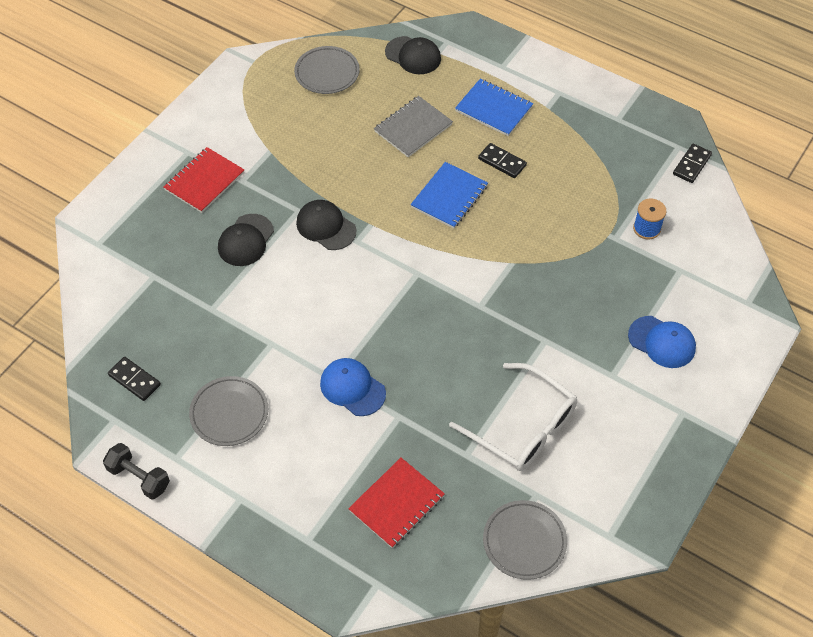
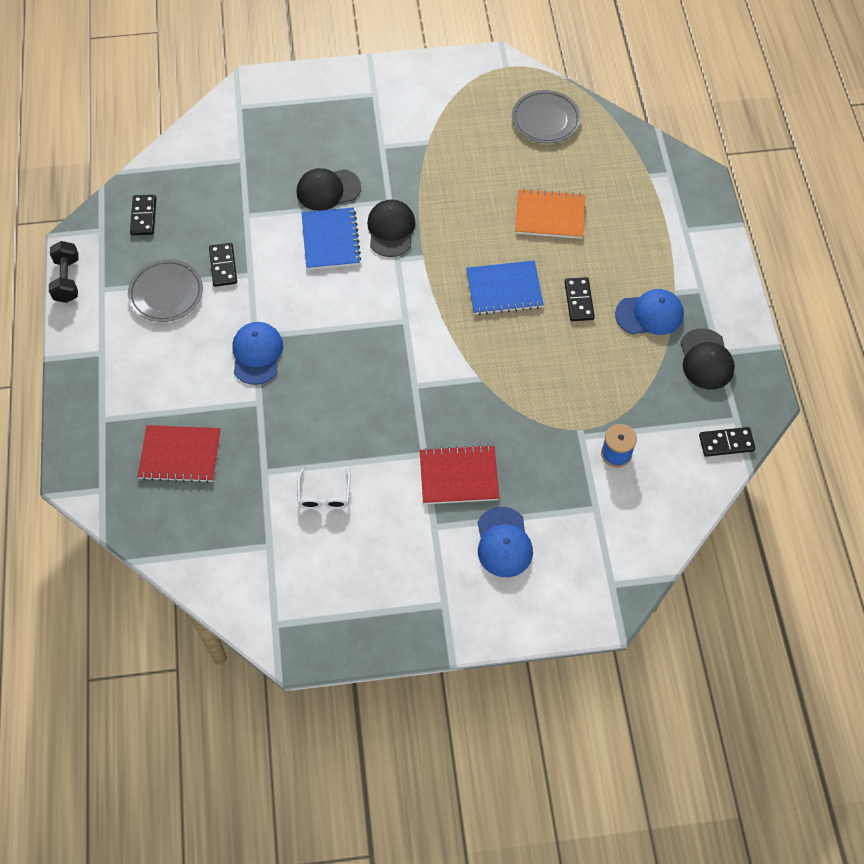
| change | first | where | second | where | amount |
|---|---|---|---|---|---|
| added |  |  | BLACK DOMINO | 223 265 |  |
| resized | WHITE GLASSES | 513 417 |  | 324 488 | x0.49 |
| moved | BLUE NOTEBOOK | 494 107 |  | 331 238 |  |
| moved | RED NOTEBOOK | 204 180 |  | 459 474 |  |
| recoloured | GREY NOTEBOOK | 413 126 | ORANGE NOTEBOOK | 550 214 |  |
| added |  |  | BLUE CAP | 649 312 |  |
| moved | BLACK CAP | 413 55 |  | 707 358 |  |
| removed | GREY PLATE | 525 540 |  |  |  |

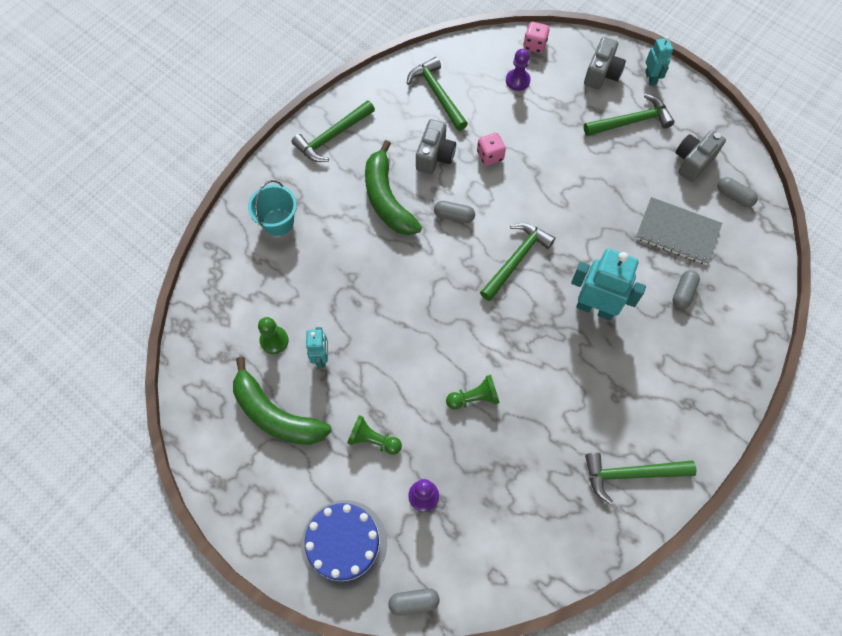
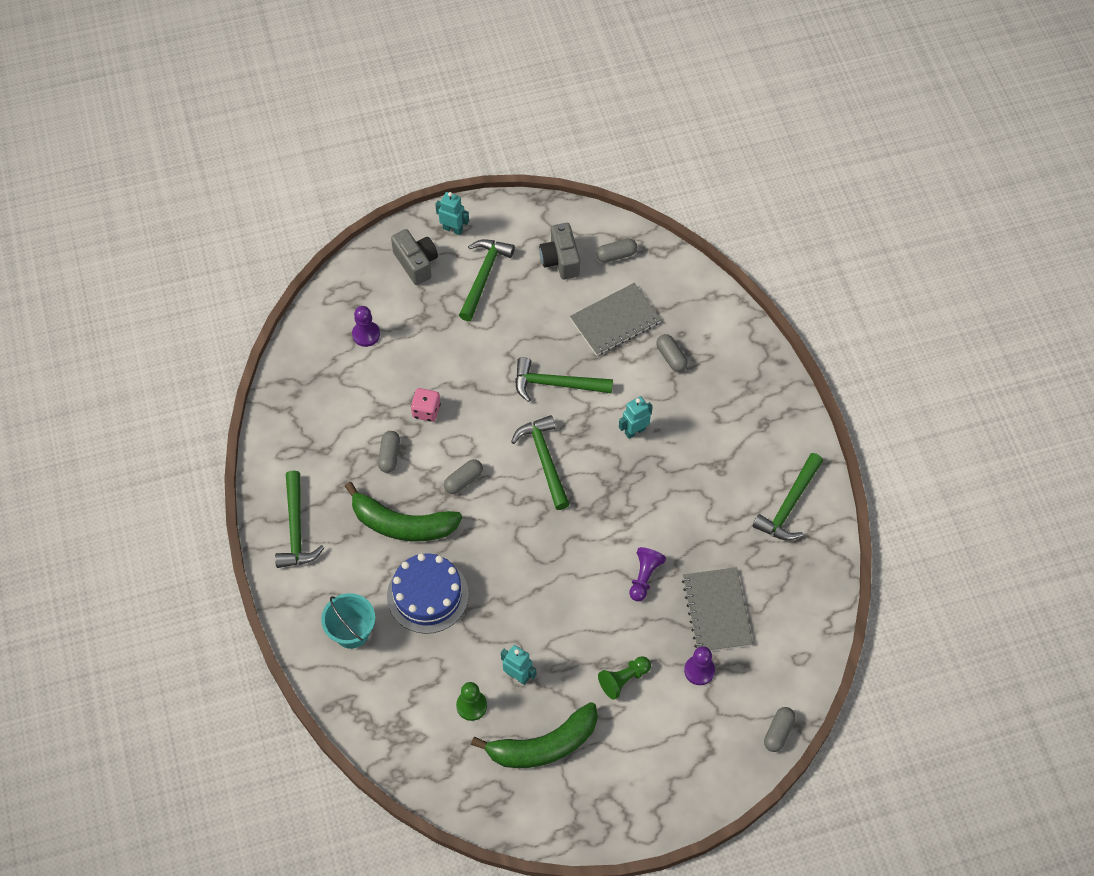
| change | first | where | second | where | amount |
|---|---|---|---|---|---|
| replaced | GREY CAMERA | 436 146 | GREY CAPSULE | 389 452 |  |
| moved | BLUE CAKE | 344 545 |  | 428 593 |  |
| moved | GREEN HAMMER | 437 94 |  | 564 379 |  |
| resized | TURQUOISE ROBOT | 608 284 |  | 636 417 | x0.55 |
| recoloured | GREEN PAWN | 472 392 | PURPLE PAWN | 647 574 |  |
| added |  |  | GREY NOTEBOOK | 717 609 |  |
| removed | PINK DICE | 536 37 |  |  |  |

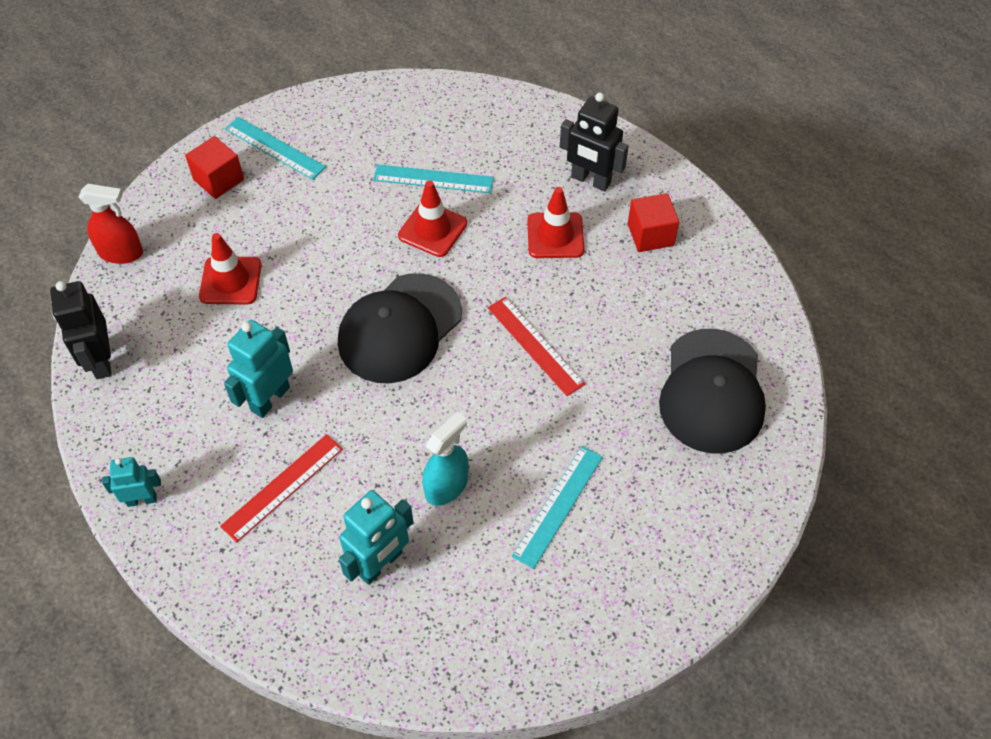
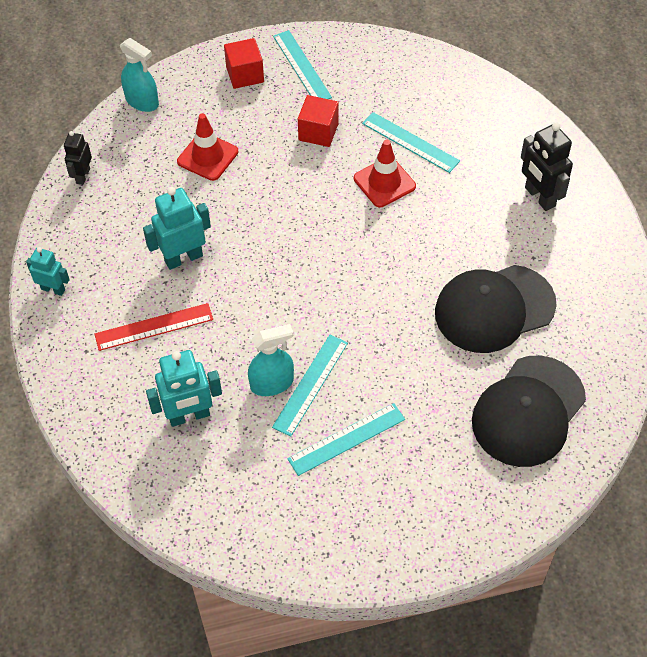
| change | first | where | second | where | amount |
|---|---|---|---|---|---|
| resized | BLACK ROBOT | 81 330 |  | 78 158 | x0.62 |
| recoloured | RED SPRAY BOTTLE | 111 224 | TURQUOISE SPRAY BOTTLE | 139 75 |  |
| added |  |  | TURQUOISE RULER | 310 386 |  |
| moved | RED CUBE | 653 222 |  | 318 121 |  |
| moved | BLACK CAP | 400 328 |  | 496 309 |  |
| removed | RED RULER | 536 346 |  |  |  |
| removed | RED TRAFFIC CONE | 555 222 |  |  |  |

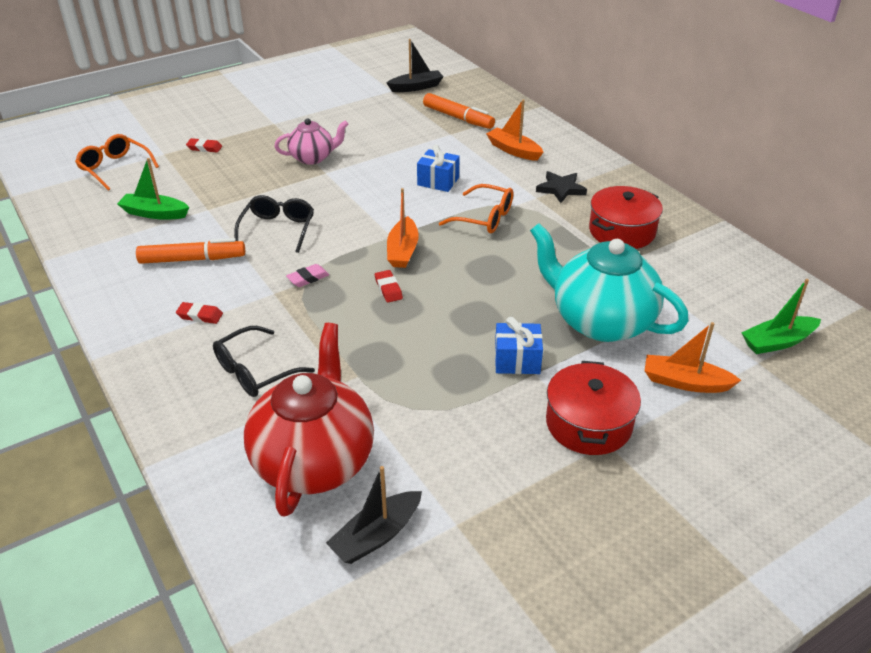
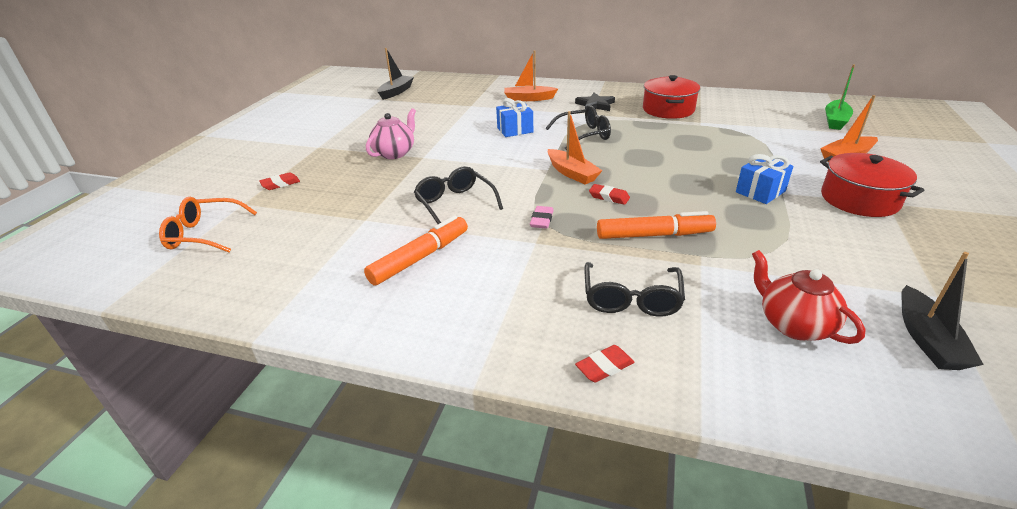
| change | first | where | second | where | amount |
|---|---|---|---|---|---|
| recoloured | ORANGE GLASSES | 476 209 | BLACK GLASSES | 578 127 |  |
| moved | RED ERASER | 199 313 |  | 604 364 |  |
| moved | ORANGE MARKER | 459 111 |  | 656 225 |  |
| resized | RED TEAPOT | 309 420 |  | 809 297 | x0.55 |
| removed | GREEN BOAT | 153 189 |  |  |  |
| removed | TURQUOISE TEAPOT | 609 282 |  |  |  |

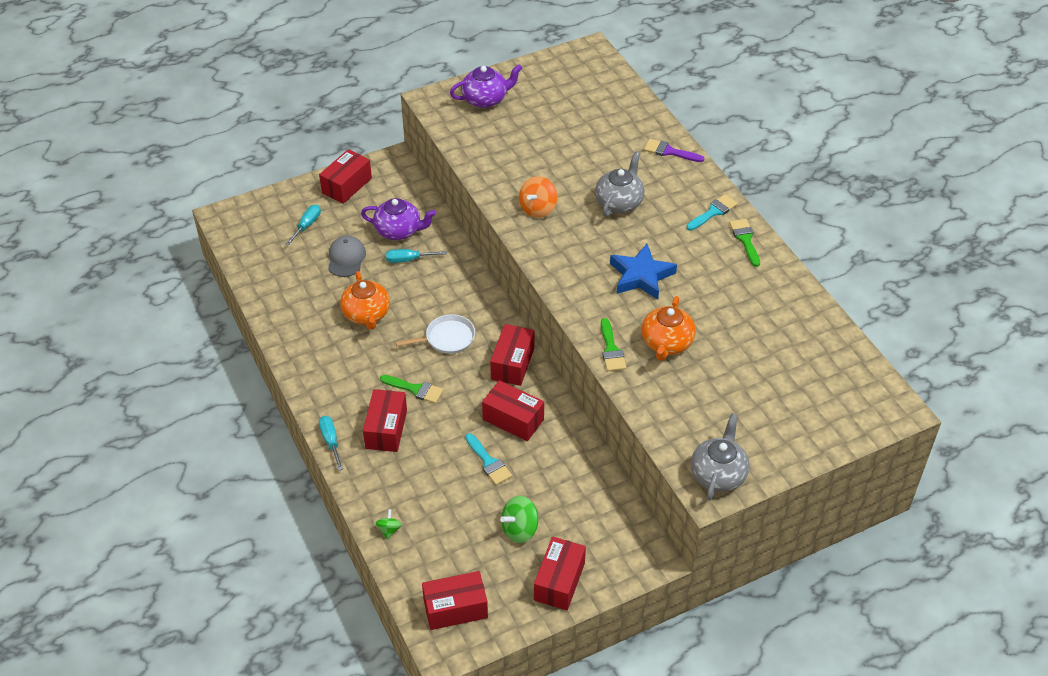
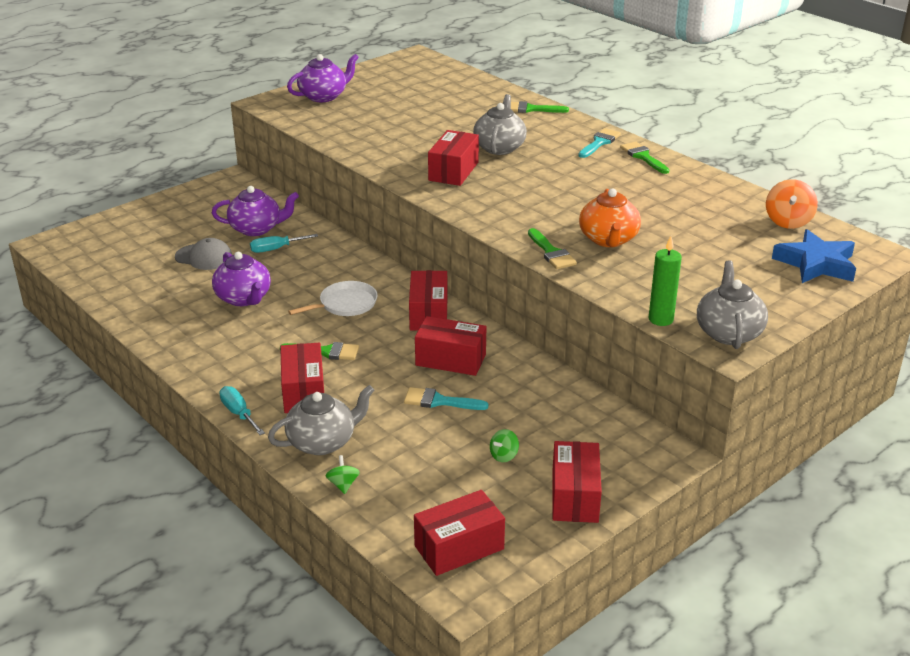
| change | first | where | second | where | amount |
|---|---|---|---|---|---|
| turned | GREY CAP | 347 256 |  | 203 254 | 120 degrees clockwise |
| recoloured | ORANGE TEAPOT | 365 300 | PURPLE TEAPOT | 241 279 |  |
| added |  |  | GREY TEAPOT | 321 420 |  |
| turned | TURQUOISE BRUSH | 488 459 |  | 446 398 | 150 degrees clockwise |
| moved | RED BOX | 345 176 |  | 453 158 |  |
| resized | GREEN SPINNING TOP | 519 519 |  | 504 445 | x0.57 |
| recoloured | PURPLE BRUSH | 674 150 | GREEN BRUSH | 540 107 |  |
| added |  |  | GREEN CANDLE | 665 281 |  |
| moved | ORANGE SPINNING TOP | 538 197 |  | 792 204 |  |
| moved | BLUE STAR | 643 272 |  | 814 256 |  |
| removed | TURQUOISE SCREWDRIVER | 303 225 |  |  |  |

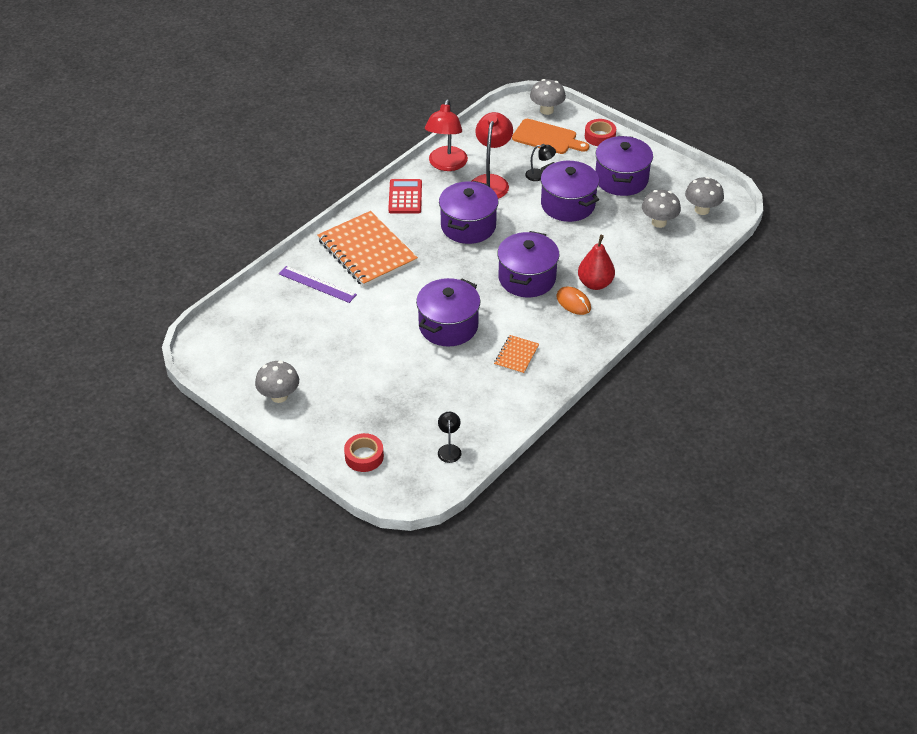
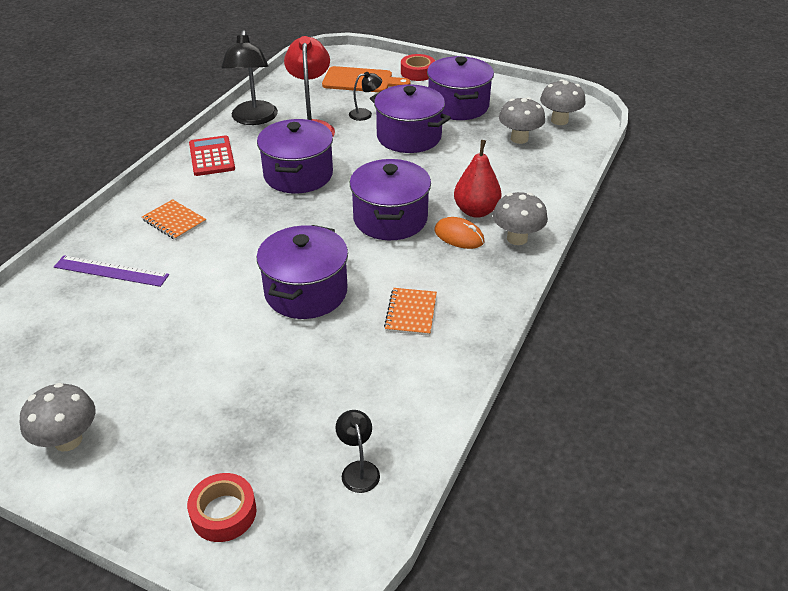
| change | first | where | second | where | amount |
|---|---|---|---|---|---|
| resized | ORANGE NOTEBOOK | 367 249 |  | 174 219 | x0.46 |
| recoloured | RED LAMP | 446 135 | BLACK LAMP | 249 77 |  |
| moved | GREY MUSHROOM | 548 97 |  | 520 218 |  |

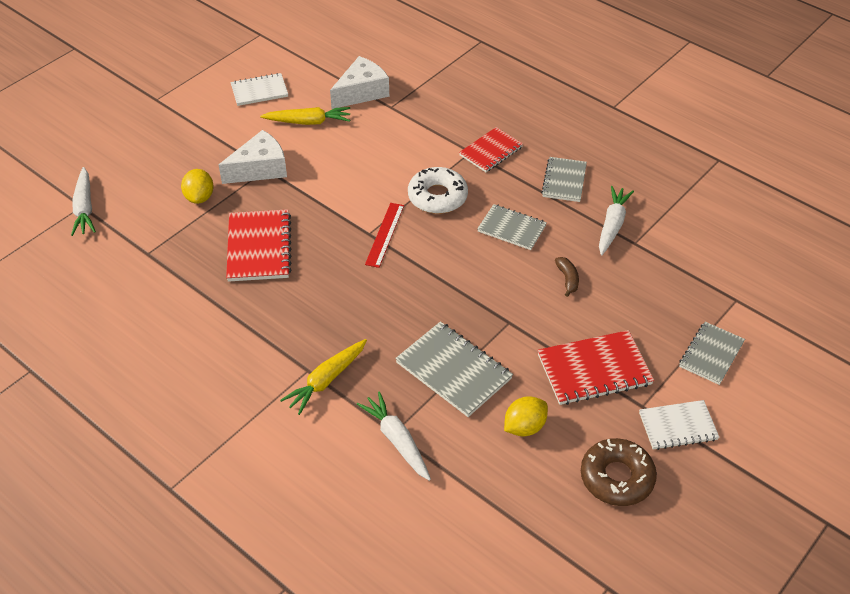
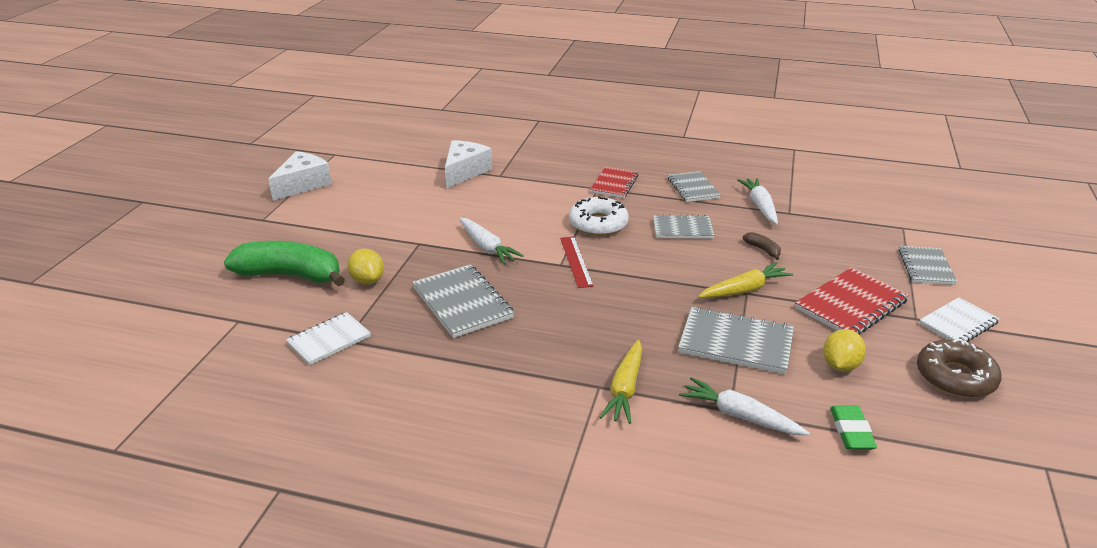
| change | first | where | second | where | amount |
|---|---|---|---|---|---|
| added |  |  | GREEN BANANA | 284 263 |  |
| moved | WHITE CHEESE | 253 157 |  | 300 175 |  |
| moved | WHITE NOTEBOOK | 259 89 |  | 328 338 |  |
| recoloured | RED NOTEBOOK | 259 245 | GREY NOTEBOOK | 463 301 |  |
| moved | WHITE CARROT | 83 201 |  | 491 241 |  |
| moved | YELLOW CARROT | 305 116 |  | 745 280 |  |
| added |  |  | GREEN ERASER | 853 427 |  |

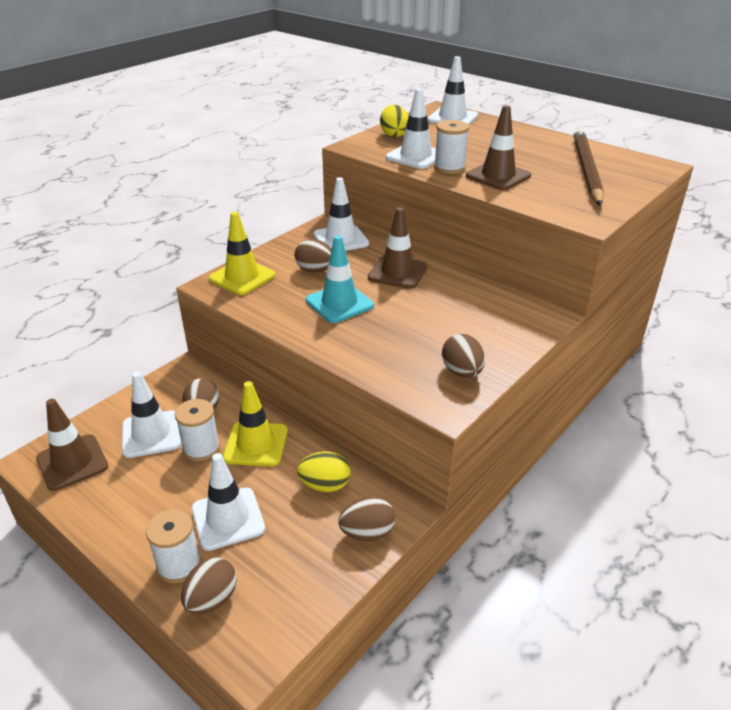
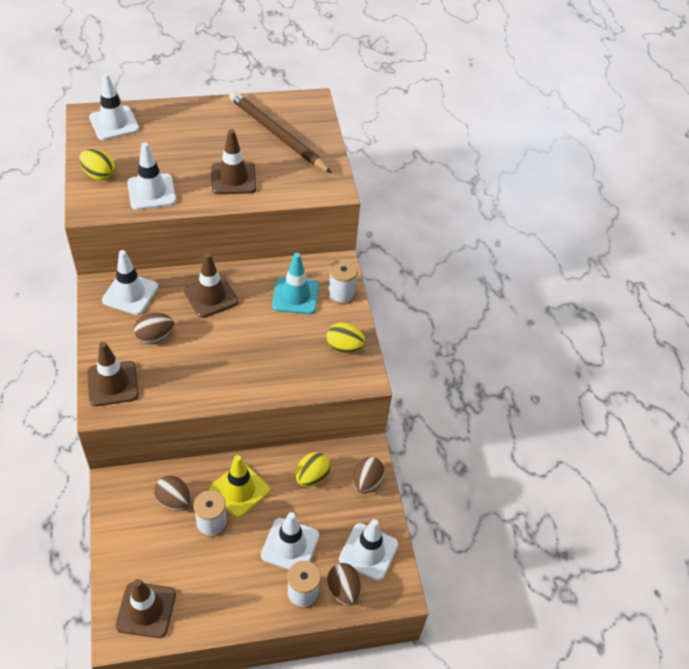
| change | first | where | second | where | amount |
|---|---|---|---|---|---|
| recoloured | YELLOW TRAFFIC CONE | 242 253 | BROWN TRAFFIC CONE | 113 374 |  |
| moved | TURQUOISE TRAFFIC CONE | 340 279 |  | 295 283 |  |
| recoloured | BROWN EGG | 463 356 | YELLOW EGG | 346 337 |  |
| moved | WHITE SPOOL | 451 147 |  | 343 282 |  |
| moved | WHITE TRAFFIC CONE | 151 415 |  | 368 550 |  |

